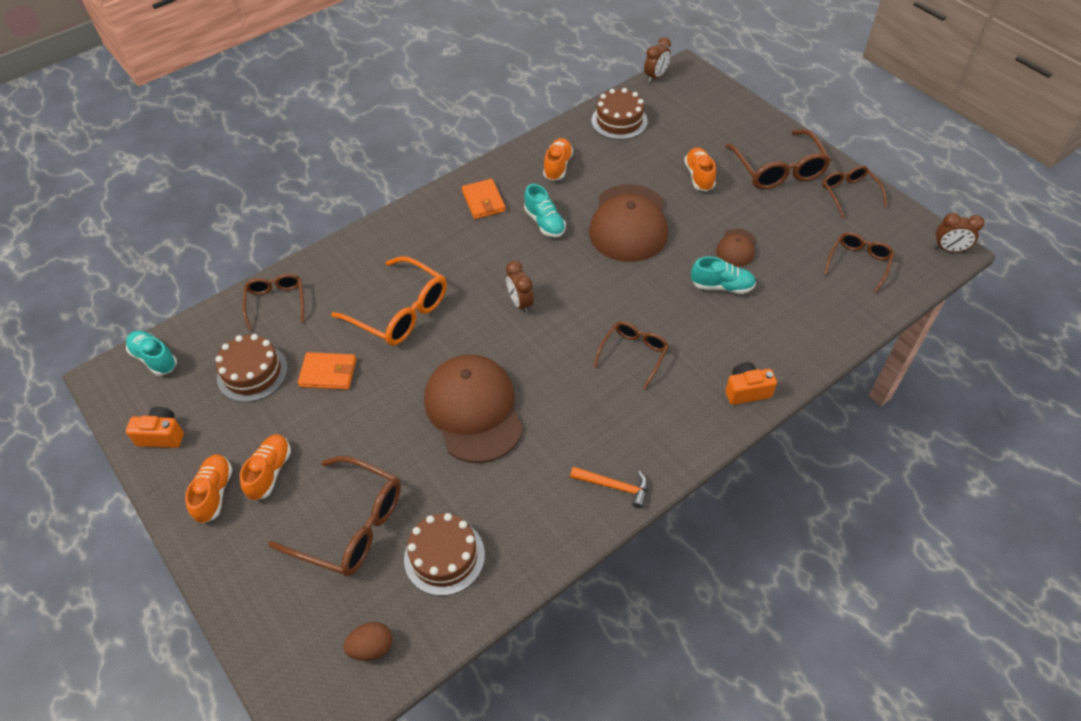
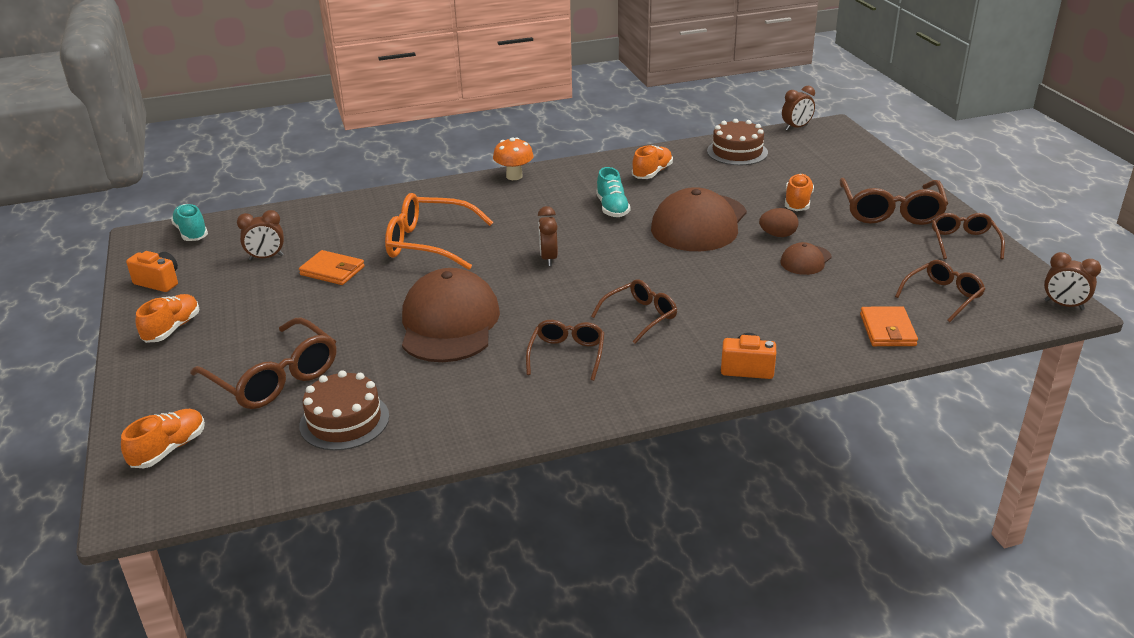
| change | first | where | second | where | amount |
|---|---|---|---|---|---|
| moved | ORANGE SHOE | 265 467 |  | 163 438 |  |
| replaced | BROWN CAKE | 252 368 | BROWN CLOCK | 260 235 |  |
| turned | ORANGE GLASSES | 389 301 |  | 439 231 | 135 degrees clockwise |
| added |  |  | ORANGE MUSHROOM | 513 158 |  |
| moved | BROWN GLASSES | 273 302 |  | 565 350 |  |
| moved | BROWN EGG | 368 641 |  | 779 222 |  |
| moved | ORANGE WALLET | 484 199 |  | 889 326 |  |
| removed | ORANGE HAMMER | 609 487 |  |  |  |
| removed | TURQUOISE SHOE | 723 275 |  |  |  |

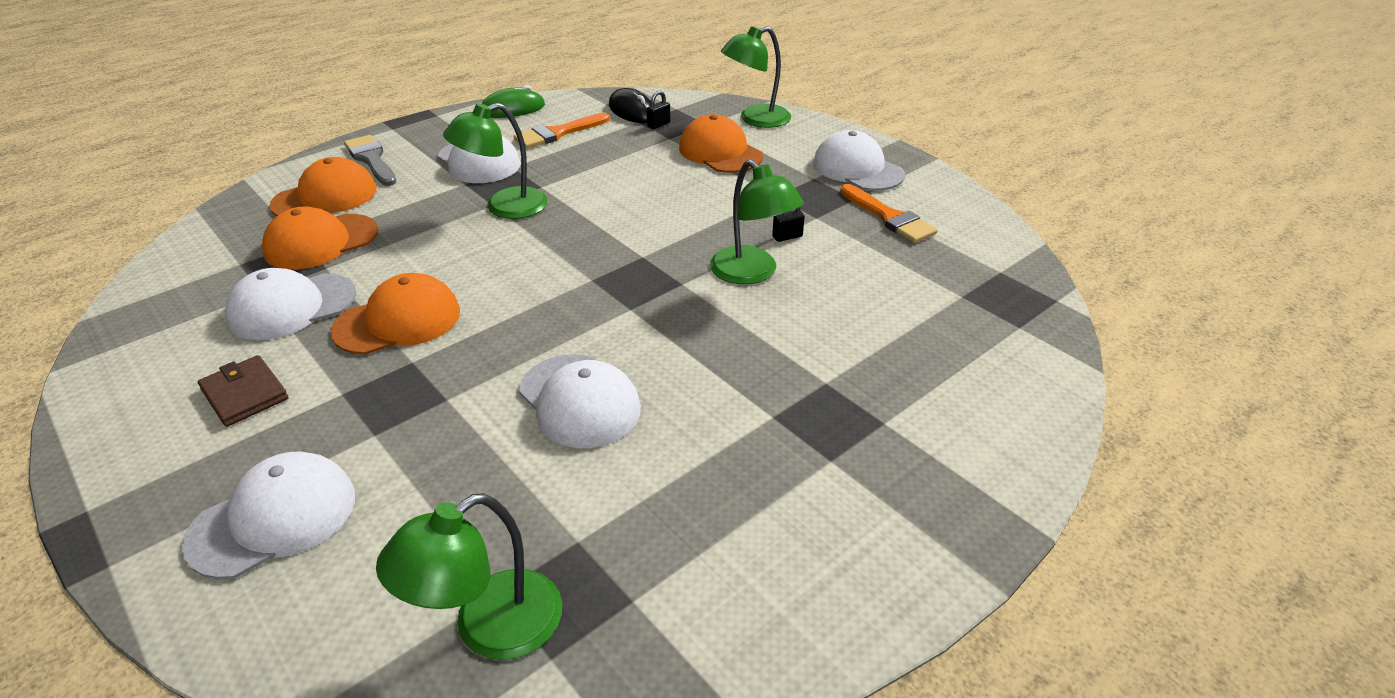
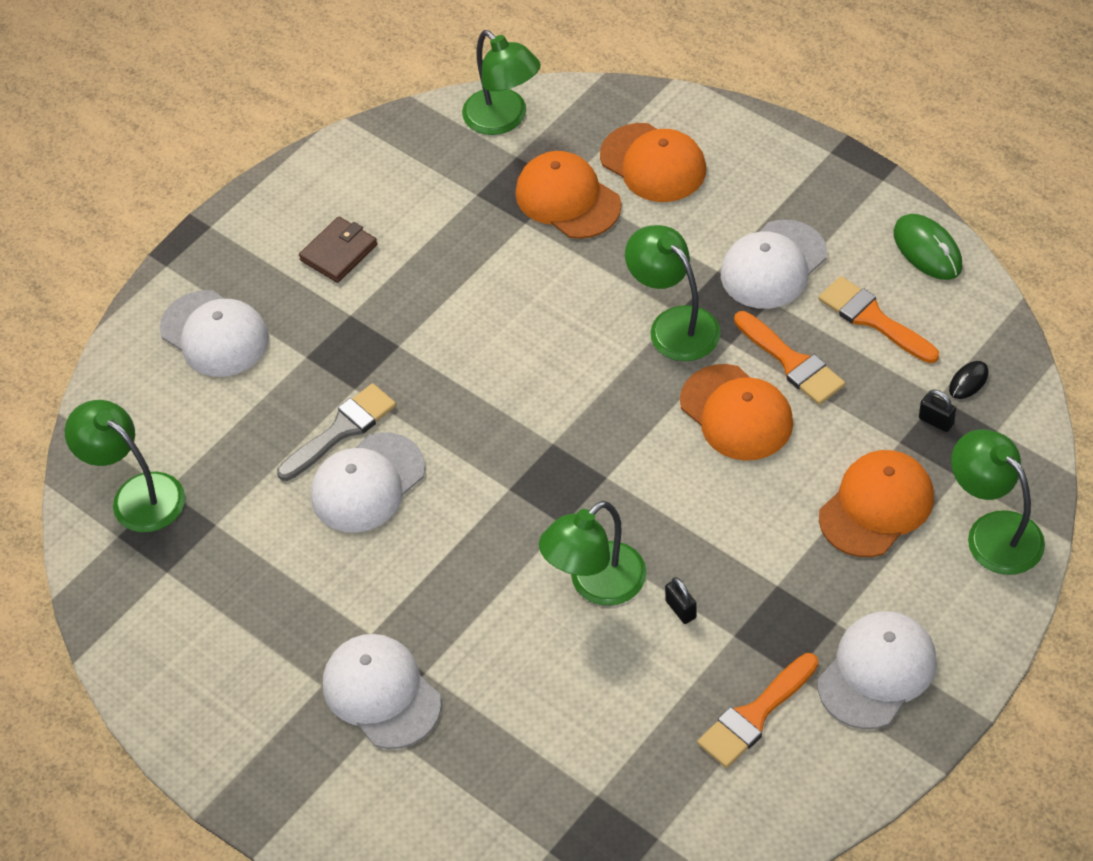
| change | first | where | second | where | amount |
|---|---|---|---|---|---|
| moved | GREY BRUSH | 370 160 |  | 336 432 |  |
| moved | WHITE CAP | 290 304 |  | 382 691 |  |
| added |  |  | GREEN LAMP | 501 82 |  |
| moved | ORANGE CAP | 395 314 |  | 736 412 |  |
| added |  |  | ORANGE BRUSH | 789 358 |  |
| resized | BLACK MOUSE | 630 105 |  | 969 380 | x0.56 |

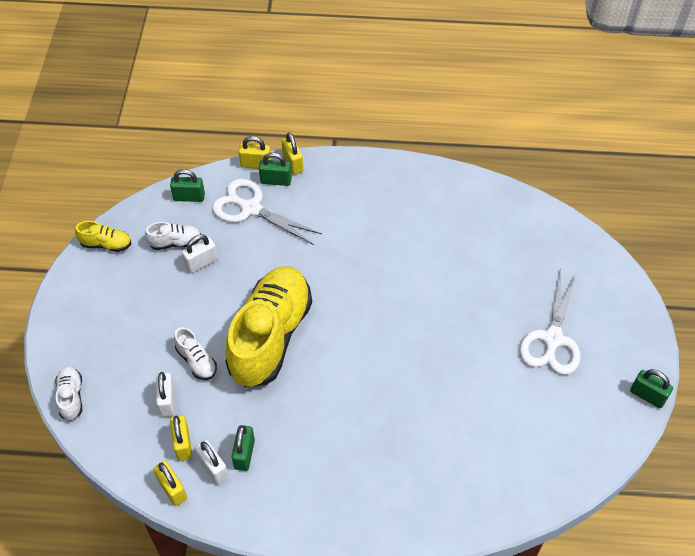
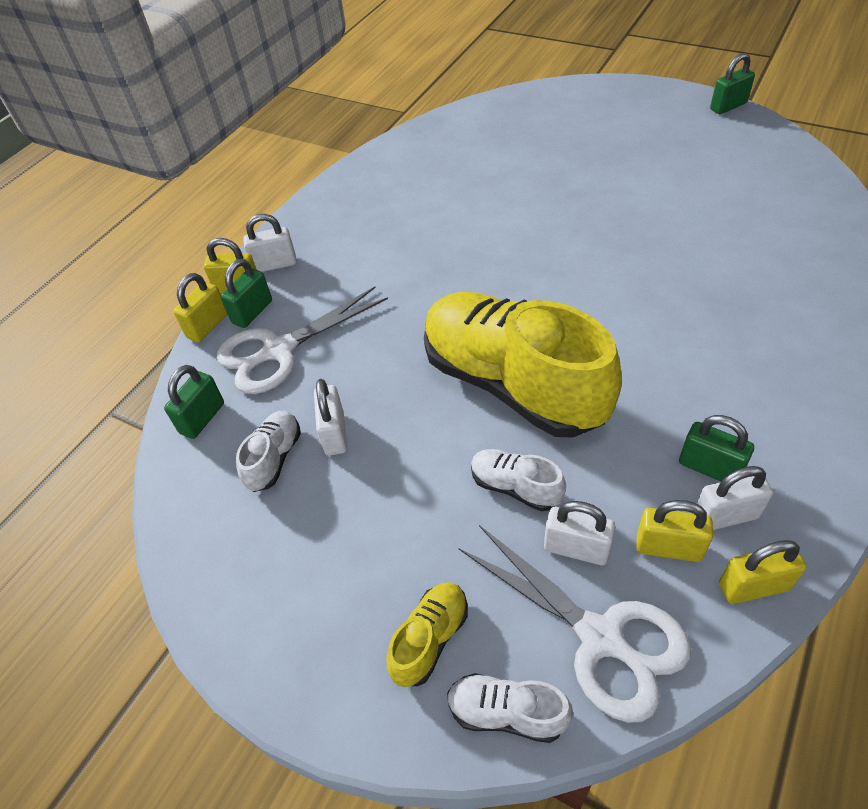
| change | first | where | second | where | amount |
|---|---|---|---|---|---|
| added |  |  | WHITE PADLOCK | 270 243 |  |
| moved | YELLOW SHOE | 103 236 |  | 427 634 |  |
| moved | WHITE SCISSORS | 550 321 |  | 575 624 |  |
| turned | WHITE SHOE | 195 353 |  | 518 480 | 135 degrees counterclockwise |

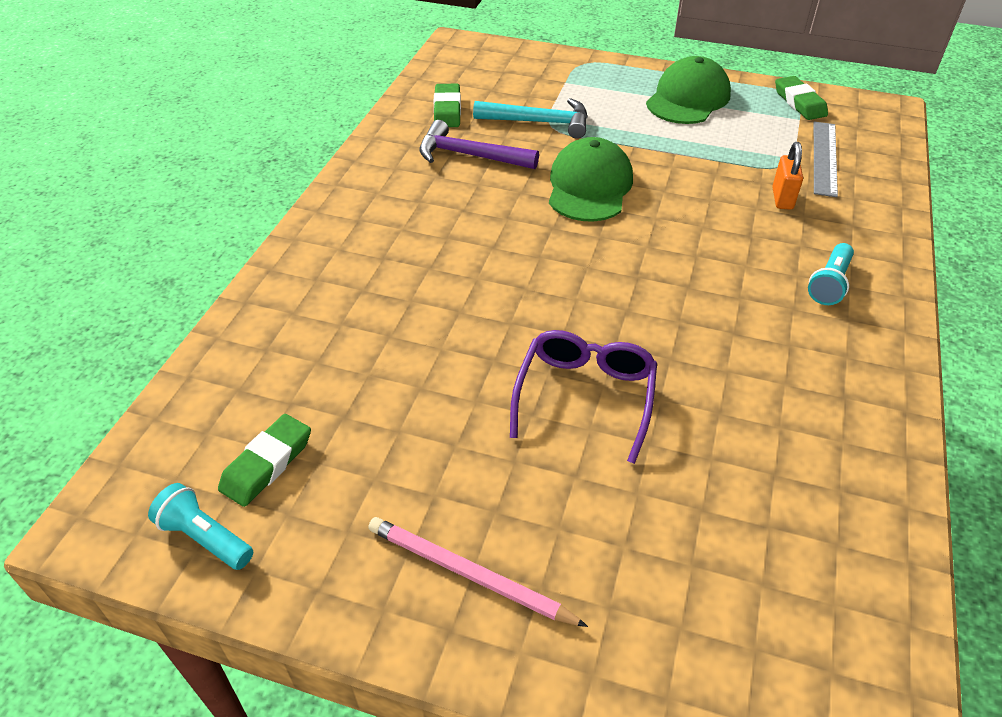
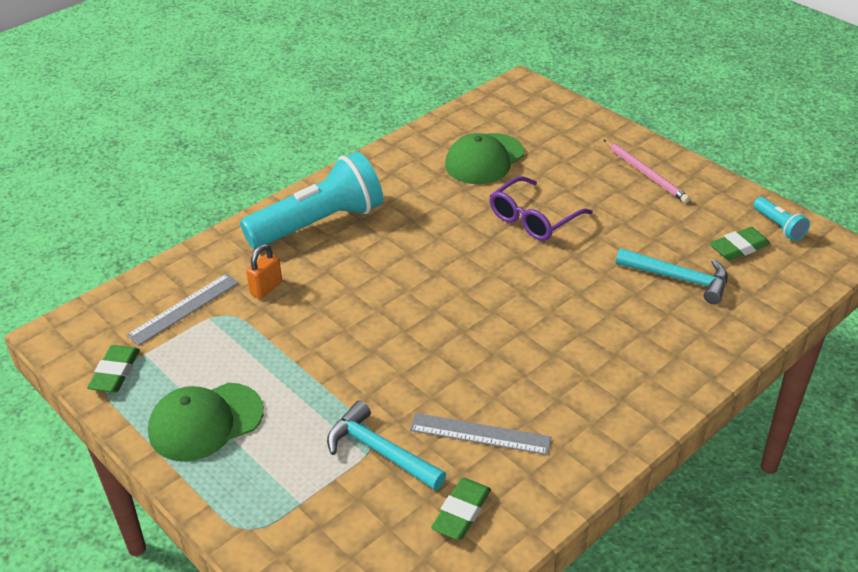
| change | first | where | second | where | amount |
|---|---|---|---|---|---|
| resized | TURQUOISE FLASHLIGHT | 831 274 |  | 311 200 | x2.31 |
| replaced | PURPLE HAMMER | 479 144 | GREY RULER | 480 434 |  |
| moved | GREEN CAP | 591 179 |  | 484 158 |  |
| added |  |  | TURQUOISE HAMMER | 671 276 |  |

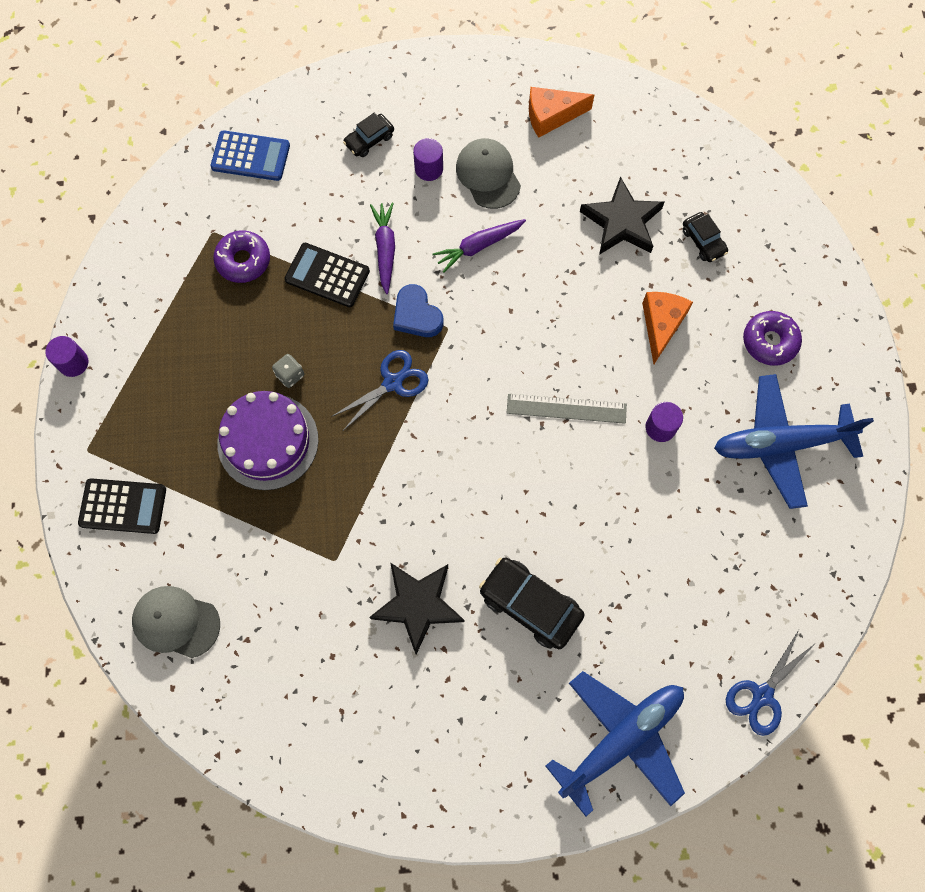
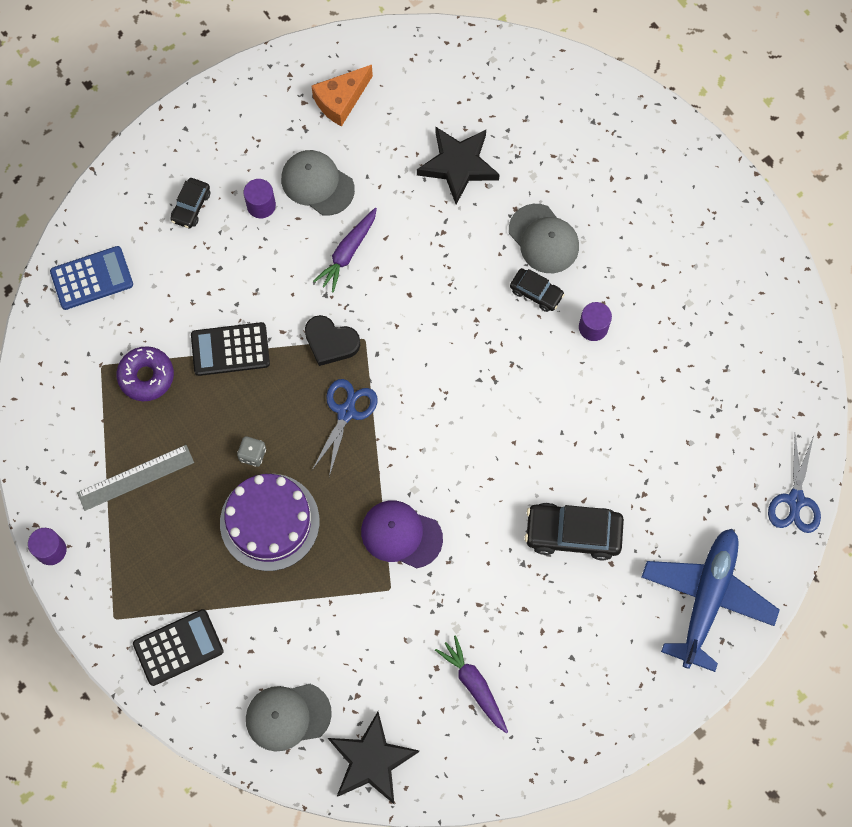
| change | first | where | second | where | amount |
|---|---|---|---|---|---|
| moved | GREY RULER | 567 409 |  | 135 478 |  |
| recoloured | BLUE HEART | 418 310 | BLACK HEART | 332 340 |  |
| moved | BLACK STAR | 417 608 |  | 373 758 |  |
| added |  |  | PURPLE CAP | 402 534 |  |
| moved | PURPLE CARROT | 382 248 |  | 471 684 |  |
| replaced | ORANGE CHEESE | 667 328 | GREY CAP | 544 238 |  |
| moved | BLACK CAR | 705 237 |  | 537 290 |  |
| removed | BLUE PLANE | 794 441 |  |  |  |
| removed | PURPLE DONUT | 772 338 |  |  |  |

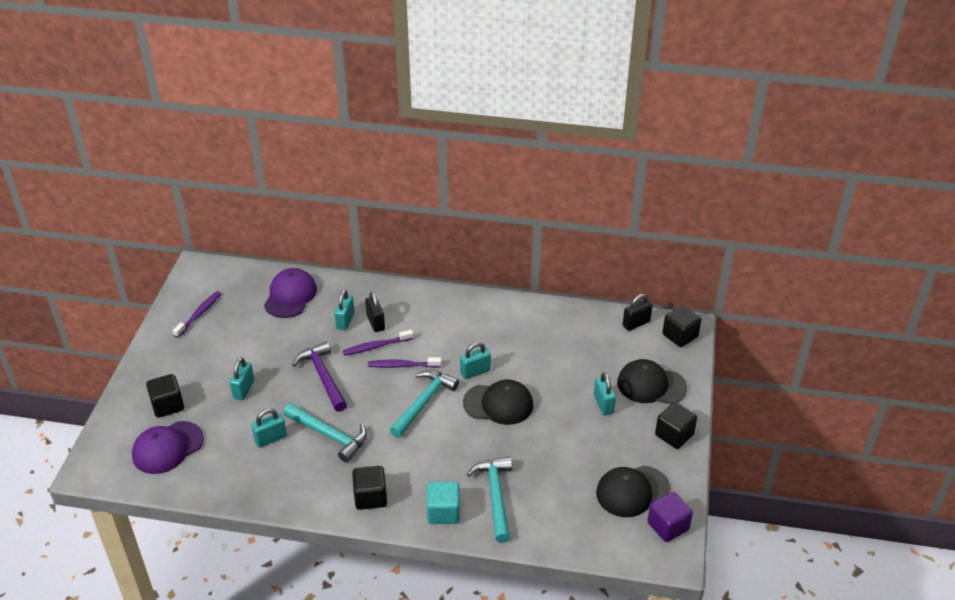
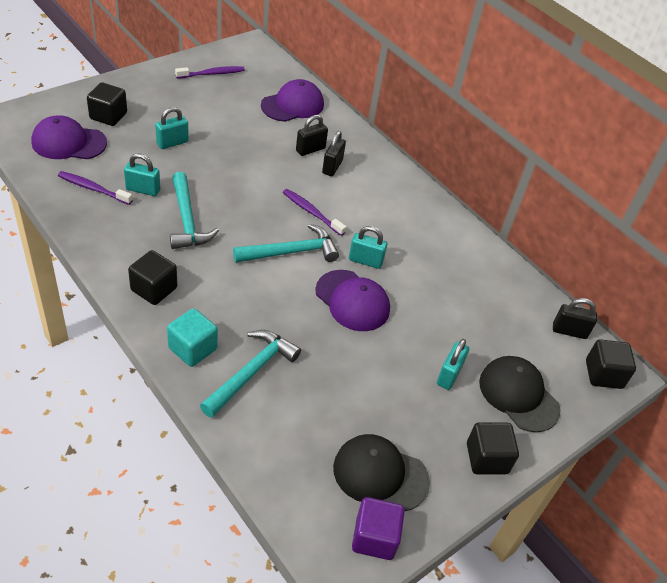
| change | first | where | second | where | amount |
|---|---|---|---|---|---|
| moved | PURPLE TOOTHBRUSH | 378 343 |  | 95 188 |  |
| recoloured | TURQUOISE PADLOCK | 344 310 | BLACK PADLOCK | 312 135 |  |
| recoloured | BLACK CAP | 498 402 | PURPLE CAP | 352 300 |  |
| removed | PURPLE HAMMER | 319 376 |  |  |  |

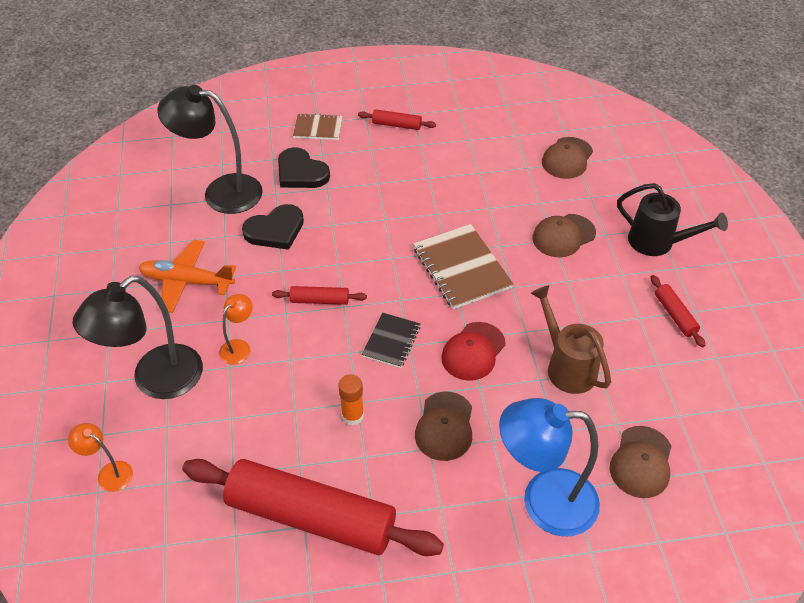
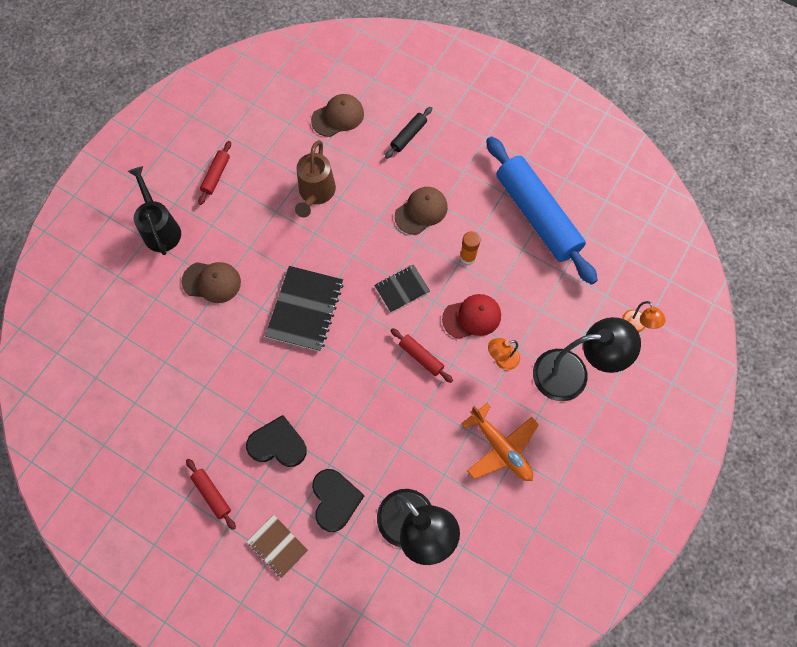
| change | first | where | second | where | amount |
|---|---|---|---|---|---|
| moved | BLACK HEART | 273 227 |  | 276 441 |  |
| recoloured | BROWN NOTEBOOK | 463 266 | BLACK NOTEBOOK | 304 309 |  |
| replaced | BLUE LAMP | 549 467 | BLACK ROLLING PIN | 408 133 |  |
| moved | RED CAP | 473 351 |  | 471 316 |  |
| recoloured | RED ROLLING PIN | 313 507 | BLUE ROLLING PIN | 542 210 |  |
| removed | BROWN CAP | 567 158 |  |  |  |

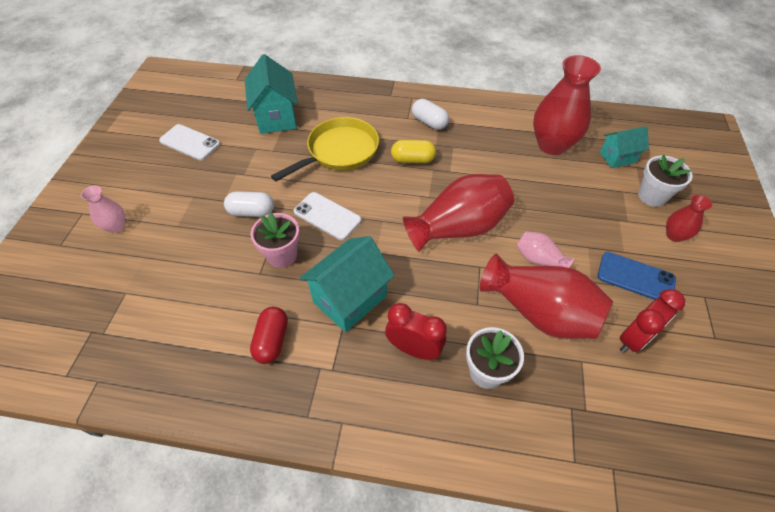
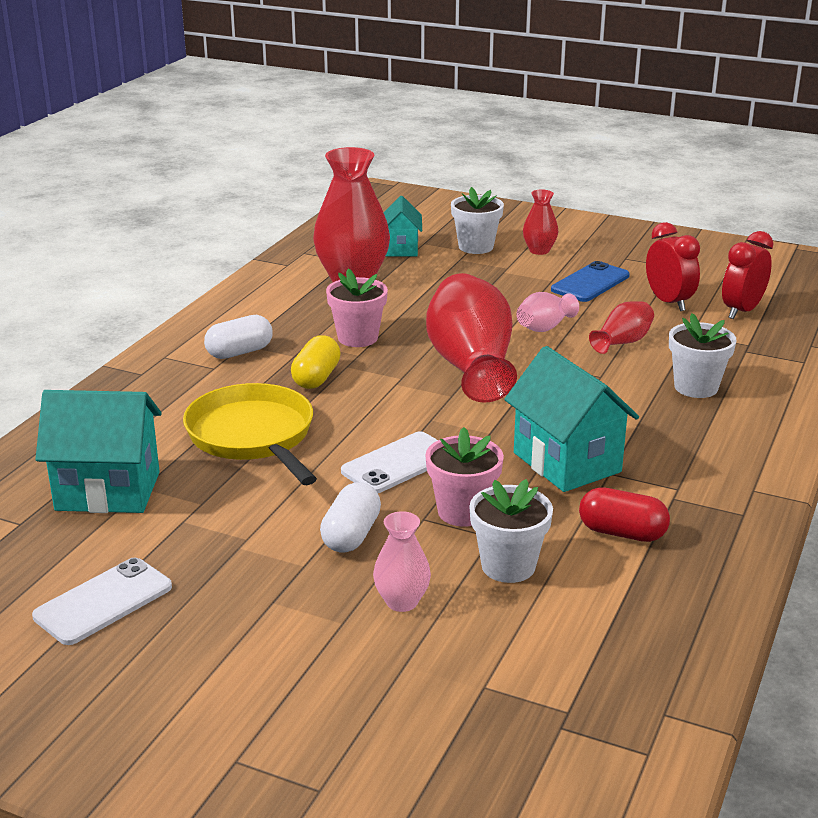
| change | first | where | second | where | amount |
|---|---|---|---|---|---|
| added |  |  | PINK FLOWER POT | 357 308 |  |
| moved | PINK VASE | 103 209 |  | 402 561 |  |
| added |  |  | WHITE FLOWER POT | 511 531 |  |
| resized | RED VASE | 546 296 |  | 621 327 | x0.49 |
| moved | RED CLOCK | 416 331 |  | 747 275 |  |

